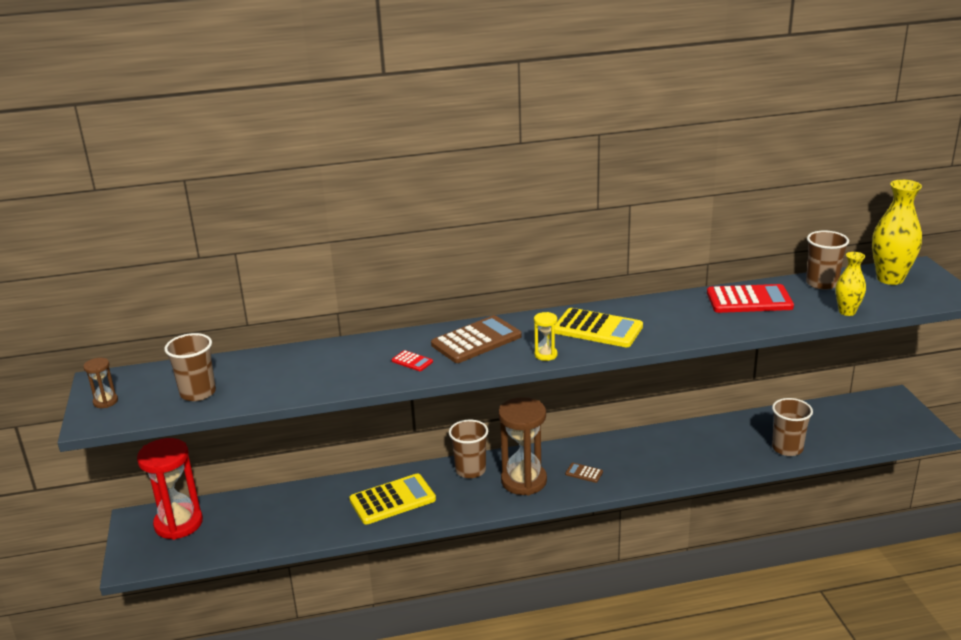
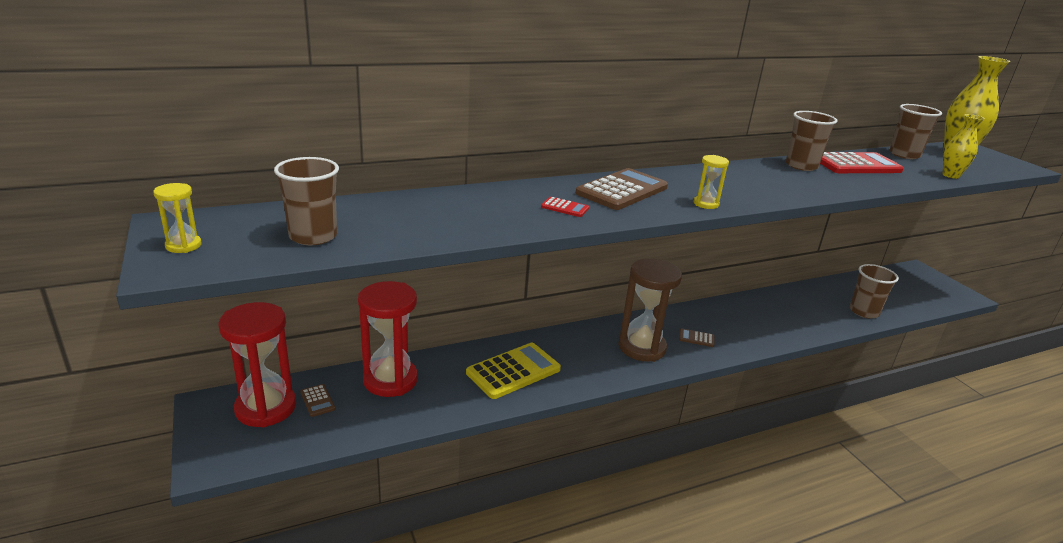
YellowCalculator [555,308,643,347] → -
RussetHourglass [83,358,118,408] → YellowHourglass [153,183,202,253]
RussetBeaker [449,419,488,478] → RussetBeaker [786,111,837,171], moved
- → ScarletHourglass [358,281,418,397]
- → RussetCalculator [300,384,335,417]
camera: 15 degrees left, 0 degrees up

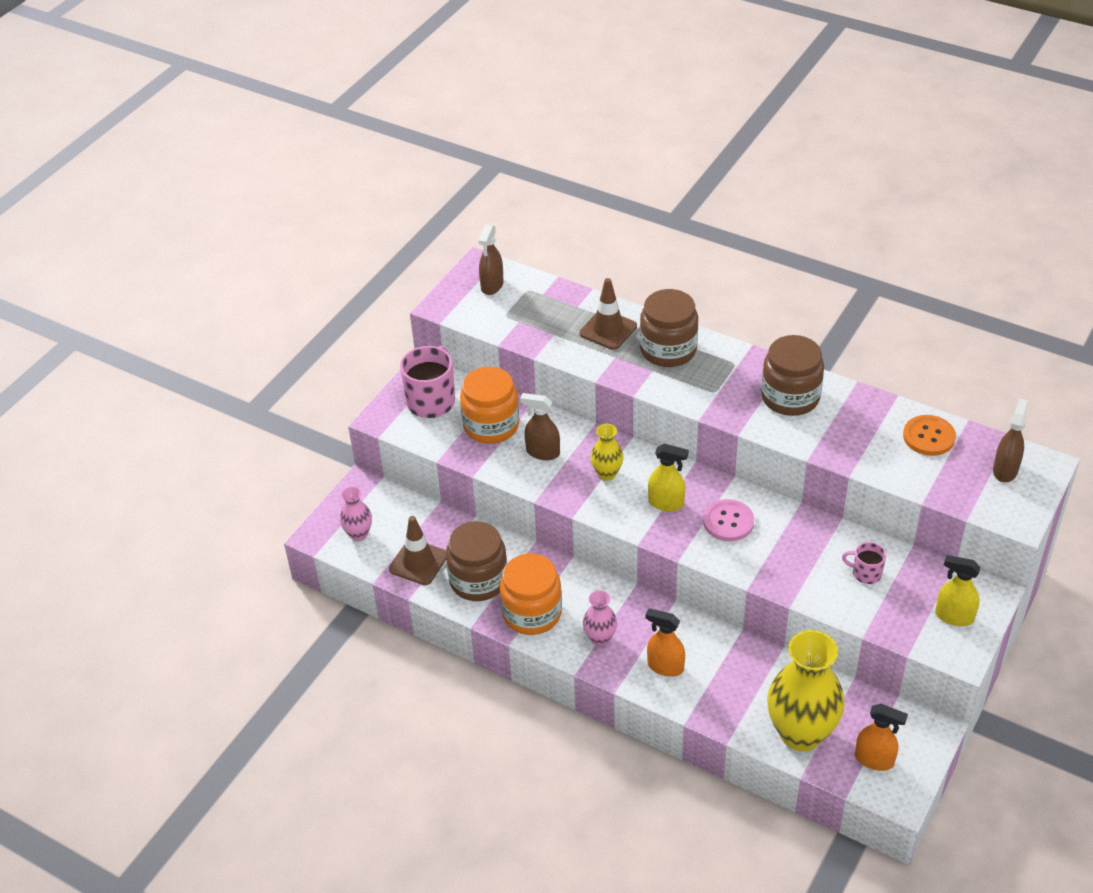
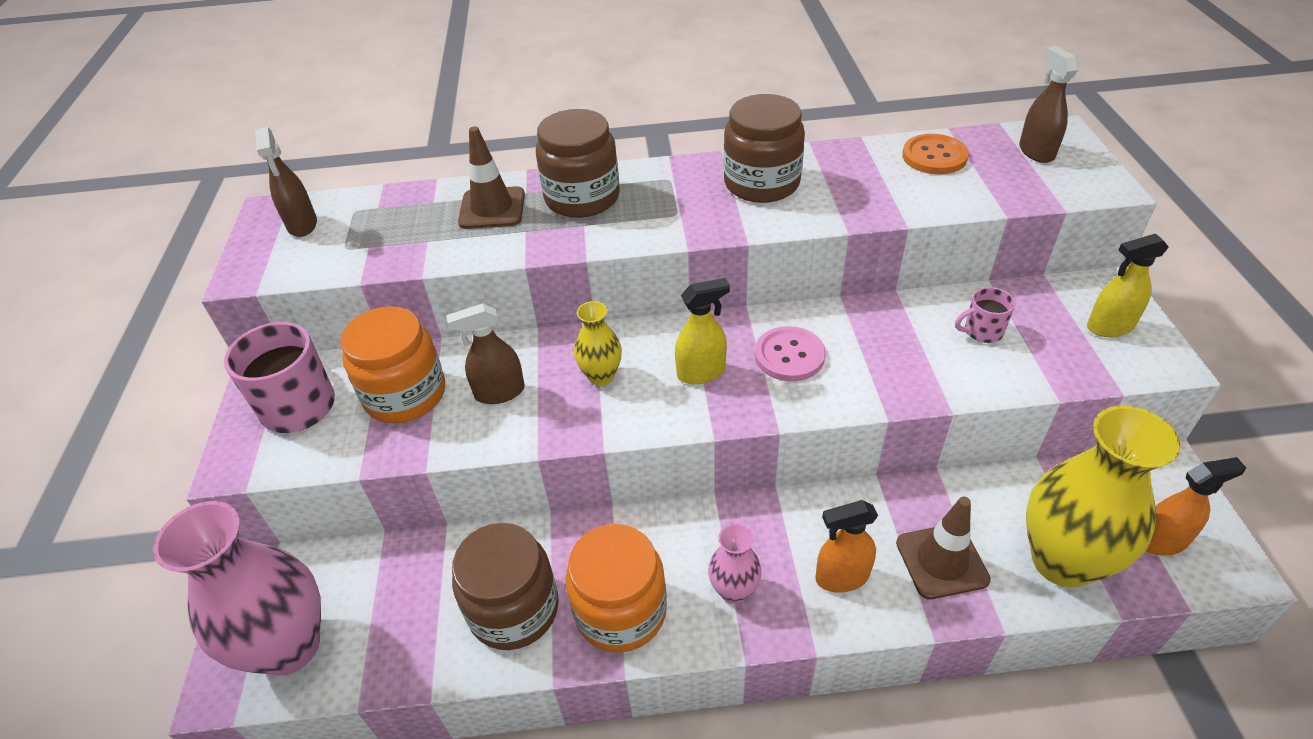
RosyFlowerVase [340,486,372,541] → RosyFlowerVase [153,501,321,676], x2.07
RussetRoadCone [389,516,446,585] → RussetRoadCone [896,497,991,599], moved
camera: 35 degrees left, 0 degrees up

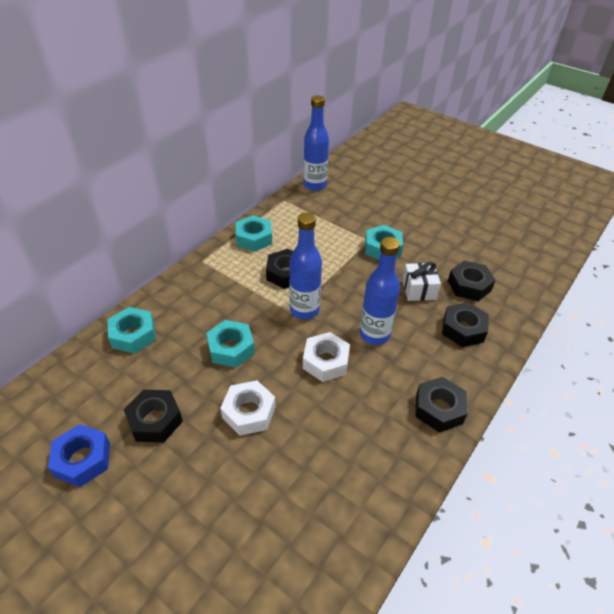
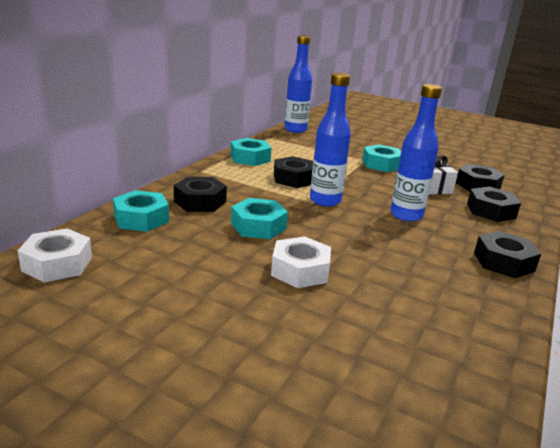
SnowWhiteHexNut [303,332,350,382] → SnowWhiteHexNut [18,228,92,283], moved
BlackHexNut [124,390,183,442] → BlackHexNut [174,177,227,212], moved
RoyalBlueHexNut [48,424,110,487] → -
camera: 10 degrees left, 20 degrees down

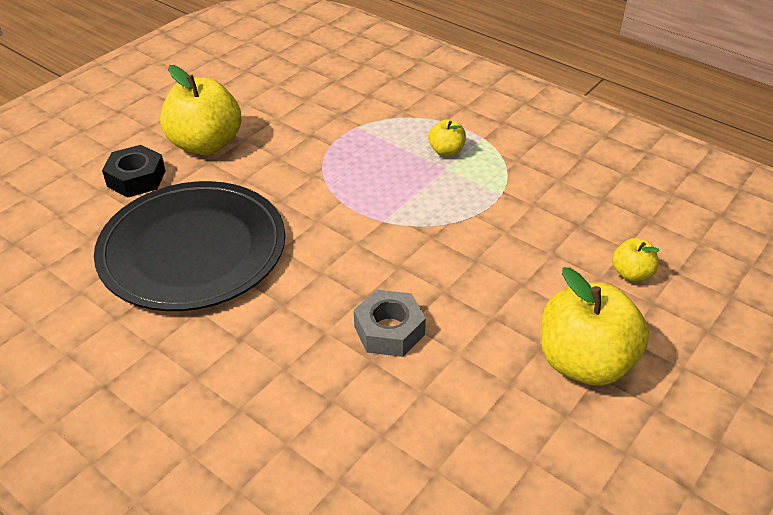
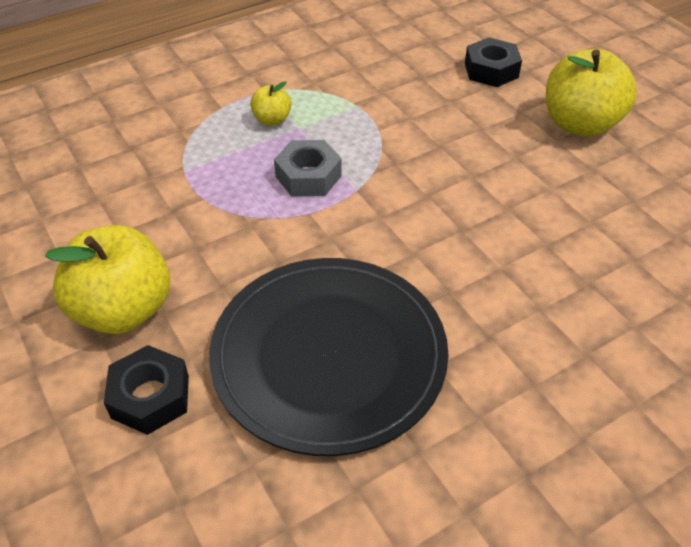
YellowApple [612,238,659,281] → BlackHexNut [465,37,522,87]
GreyHexNut [354,290,426,357] → GreyHexNut [274,140,342,196], moved
camera: 70 degrees left, 5 degrees up

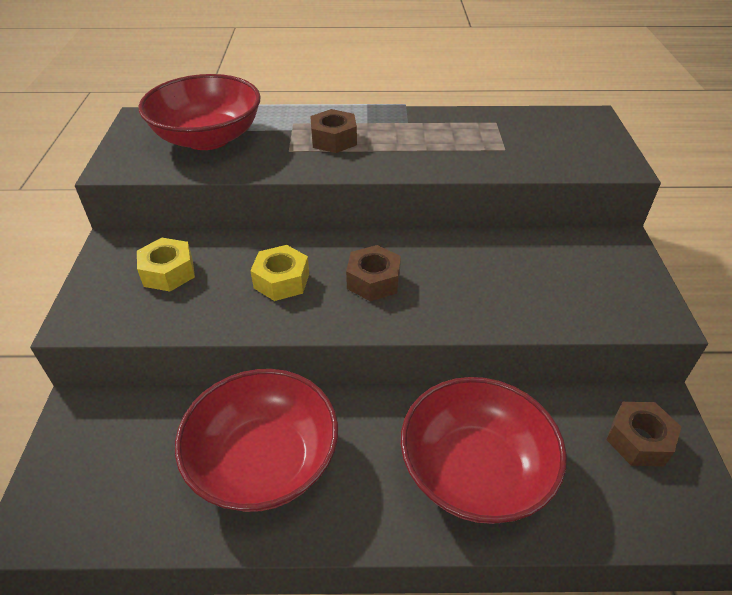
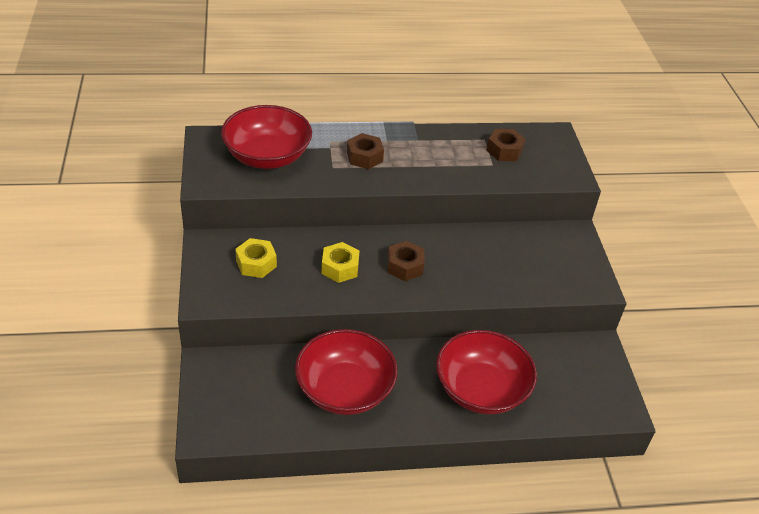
RussetHexNut [606,402,681,466] → RussetHexNut [486,129,526,161], moved
camera: 10 degrees left, 0 degrees up

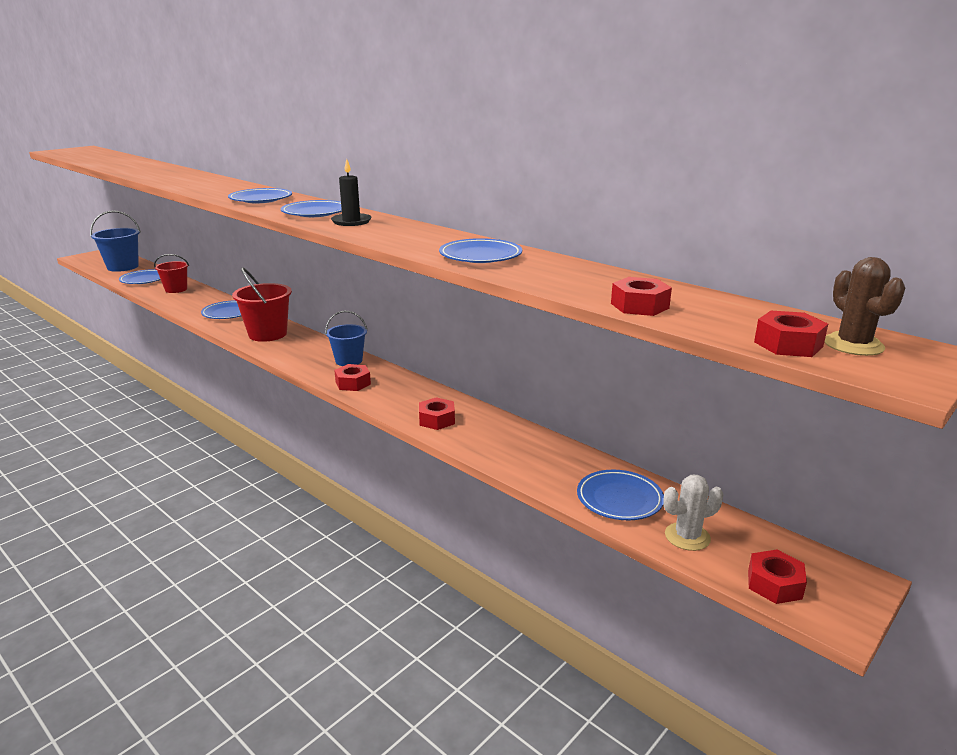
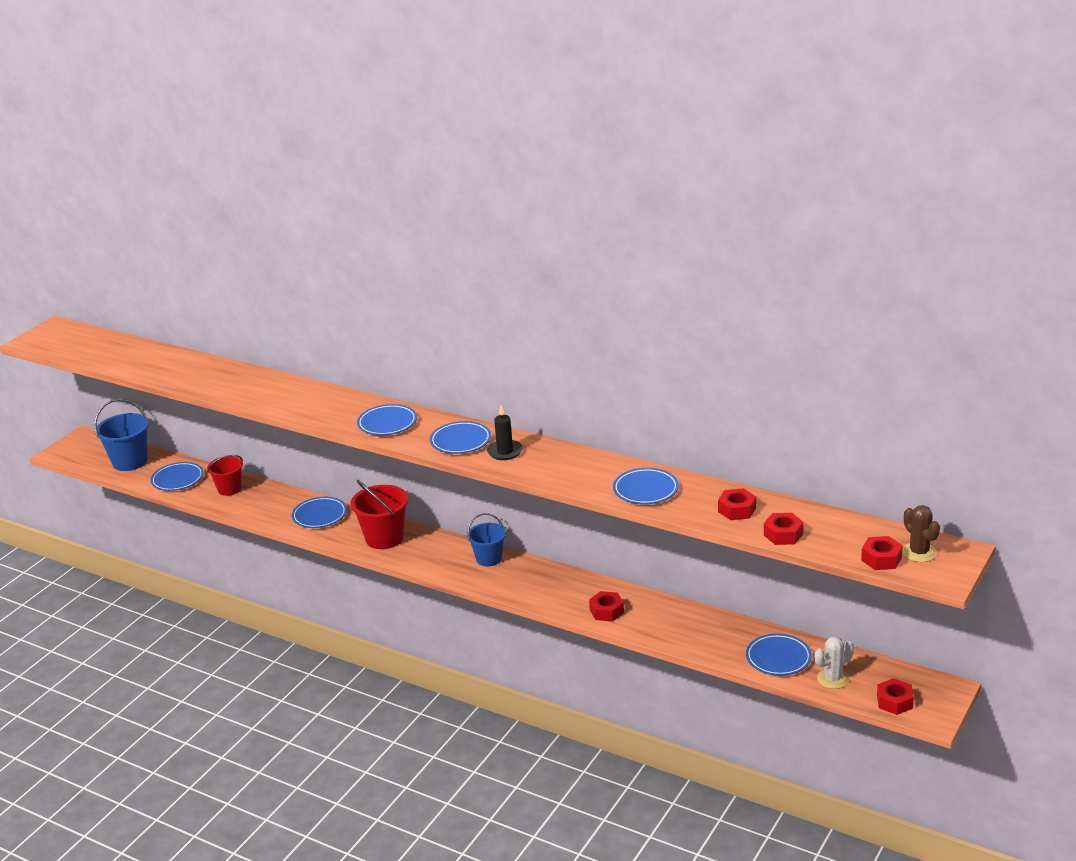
ScarletHexNut [334,364,371,391] → ScarletHexNut [718,488,756,520], moved
camera: 10 degrees left, 5 degrees up

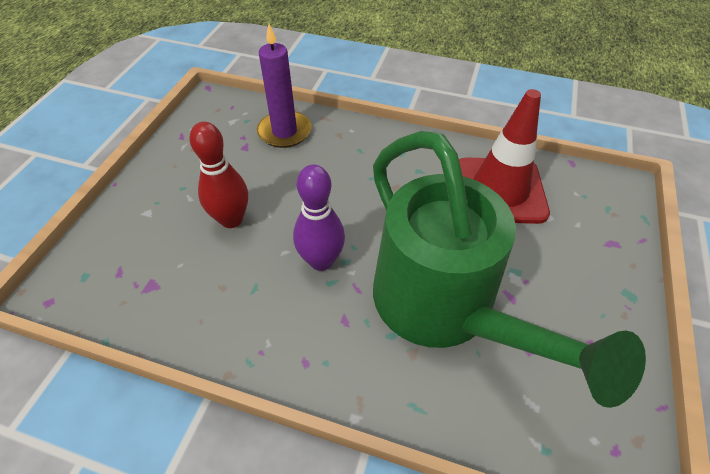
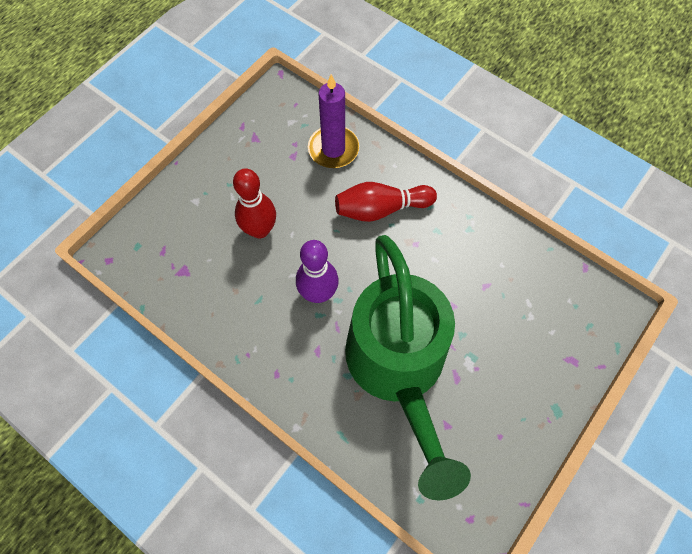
ScarletRoadCone [459,89,550,224] → -
- → ScarletTenpin [335,182,437,222]
camera: 20 degrees right, 15 degrees up

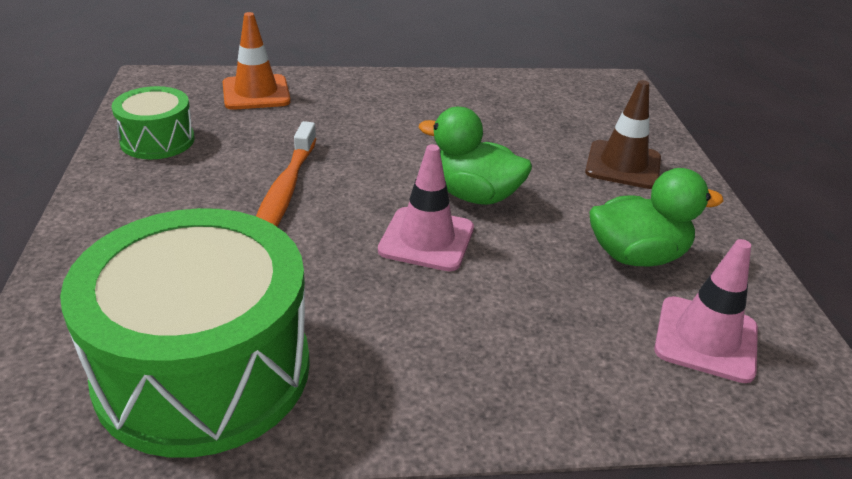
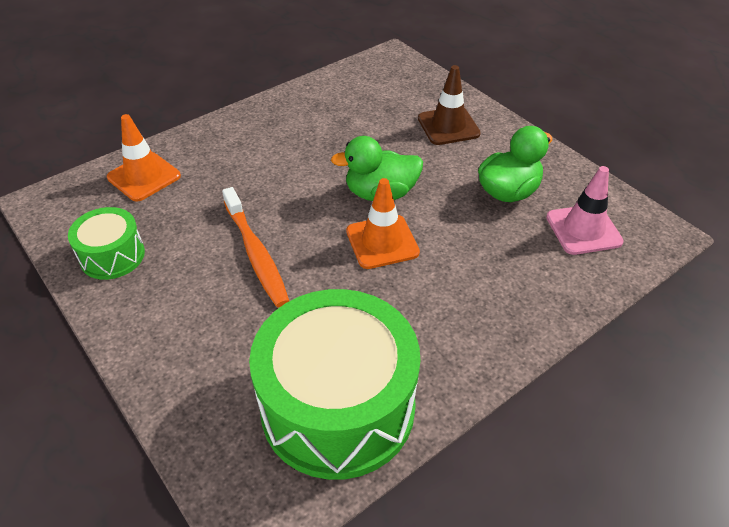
RosyRoadCone [378,144,474,271] → OrangeRoadCone [346,178,420,269]
camera: 30 degrees left, 10 degrees up

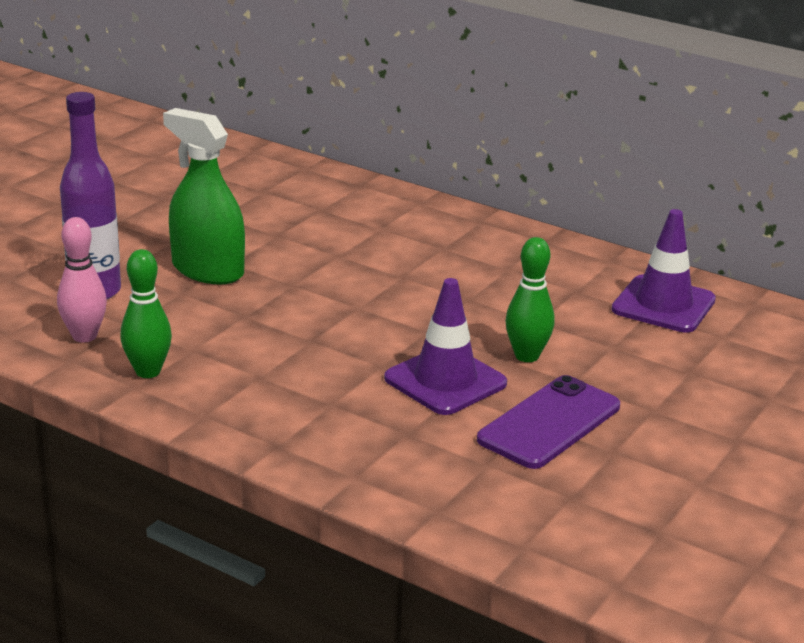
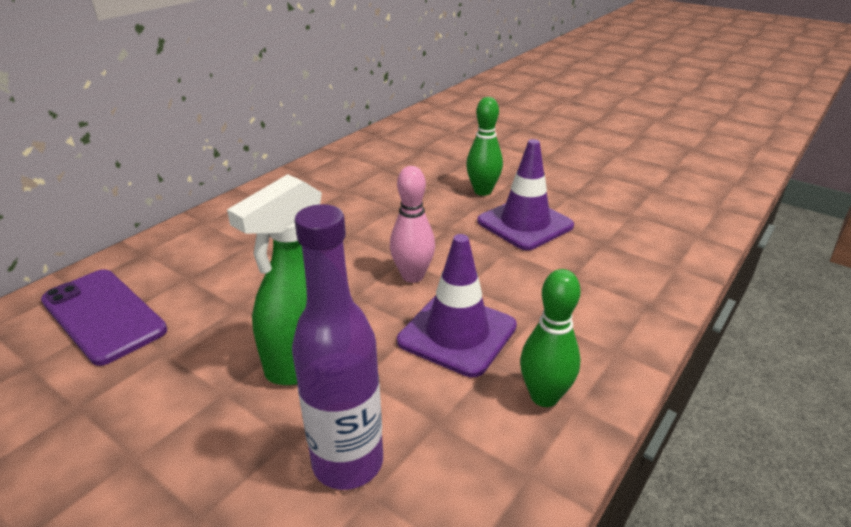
VioletRoadCone [611,209,716,333] → VioletRoadCone [397,234,517,377], moved
RosyTenpin [57,217,107,342] → RosyTenpin [390,166,435,283], moved
VioletMobilePhone [477,375,620,469] → VioletMobilePhone [41,269,167,366], moved
camera: 85 degrees left, 5 degrees up

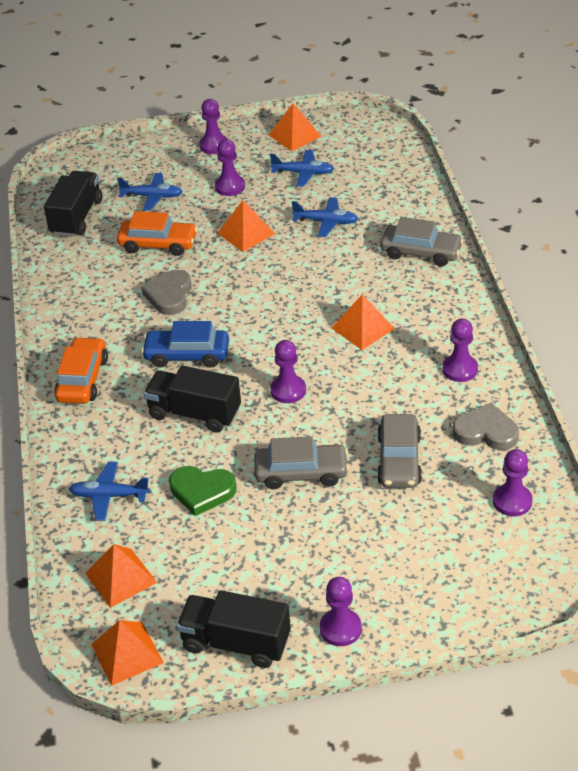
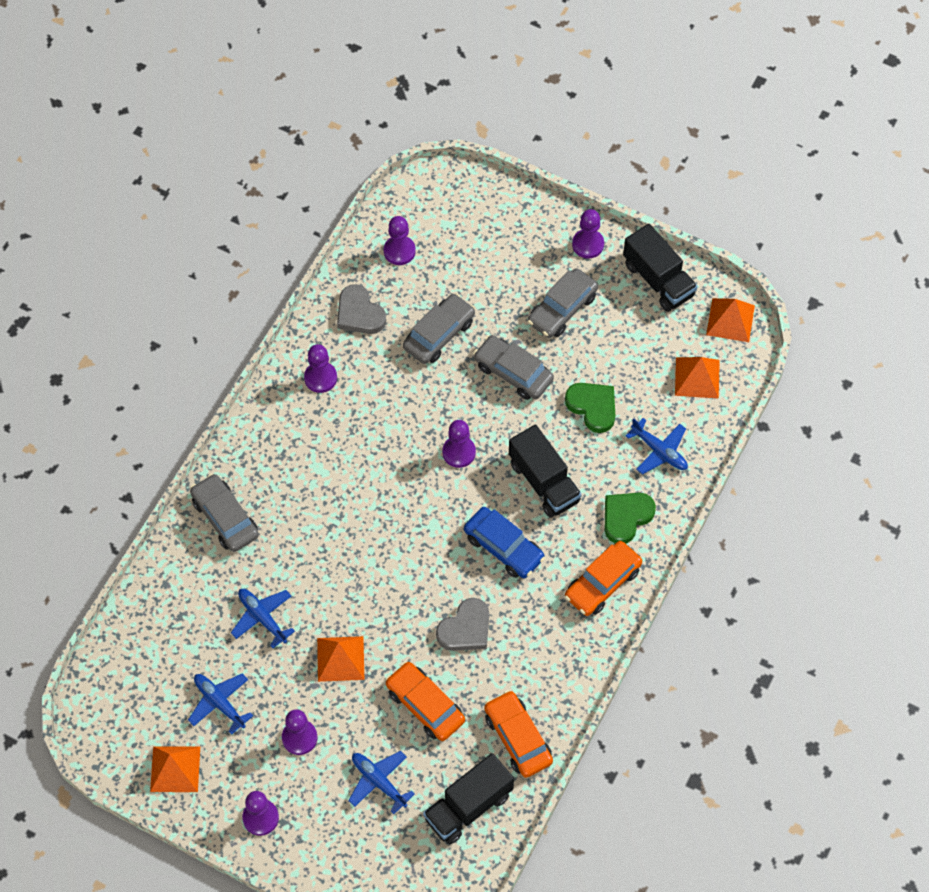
OrangePyramidShape [332,294,395,350] → -
- → GreyToyCar [528,268,598,338]
- → LeafGreenHeart [605,493,656,544]
- → OrangeToyCar [484,690,553,778]
camera: 145 degrees left, 20 degrees up

